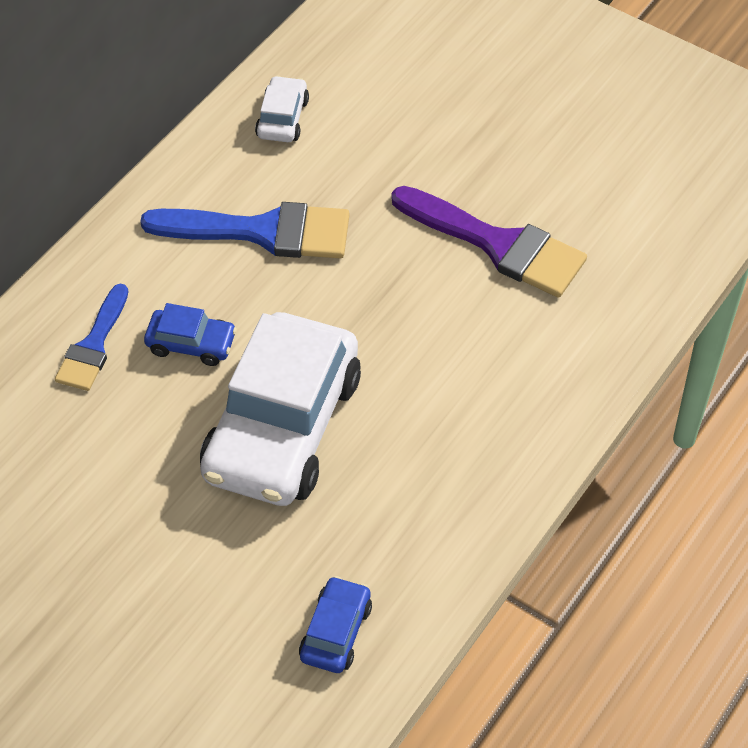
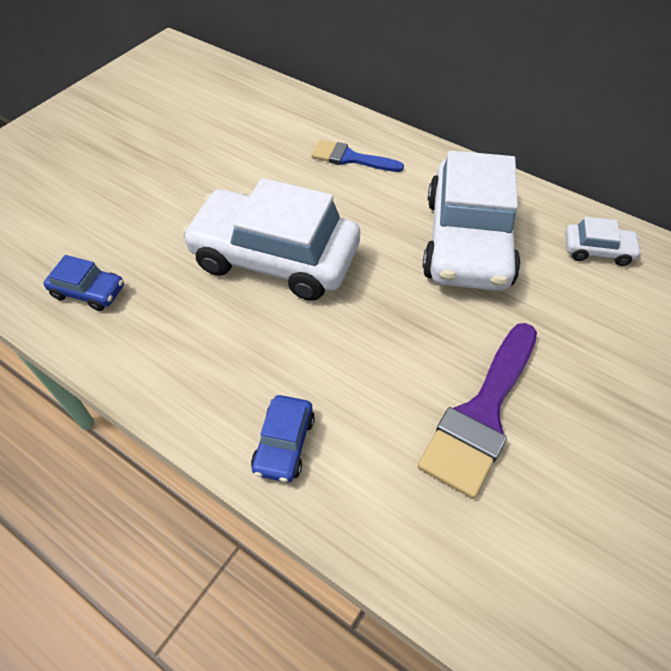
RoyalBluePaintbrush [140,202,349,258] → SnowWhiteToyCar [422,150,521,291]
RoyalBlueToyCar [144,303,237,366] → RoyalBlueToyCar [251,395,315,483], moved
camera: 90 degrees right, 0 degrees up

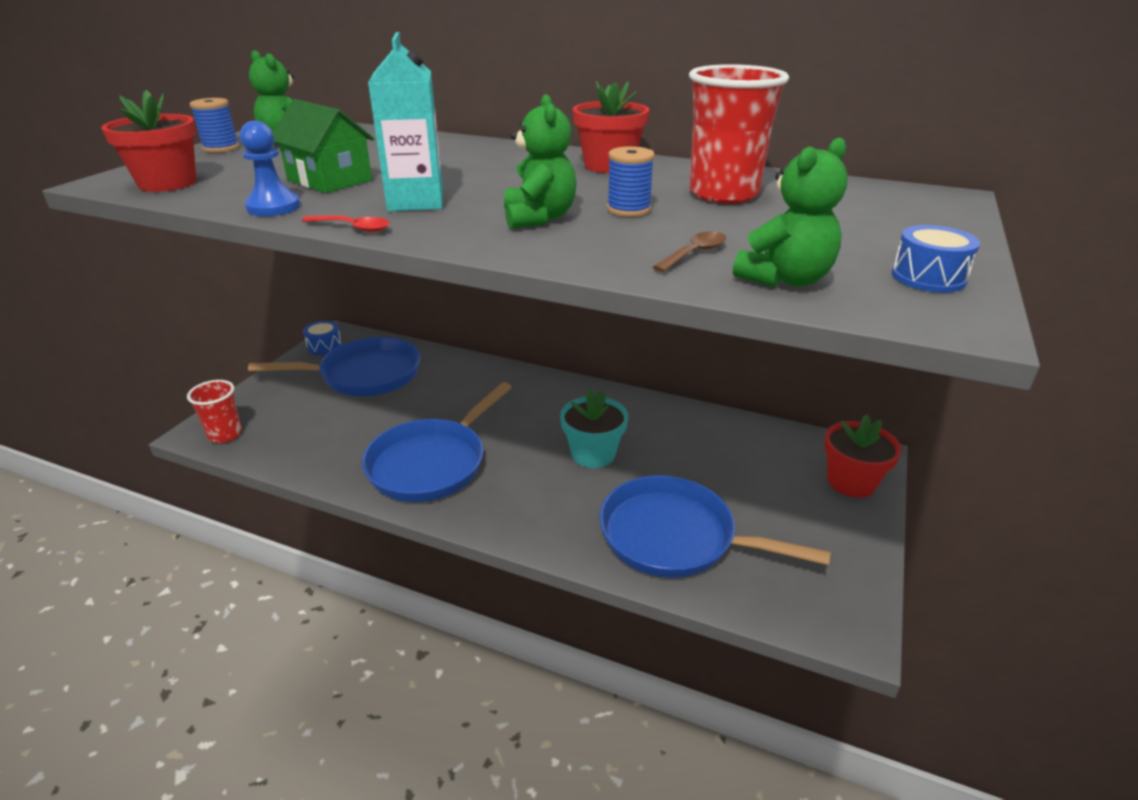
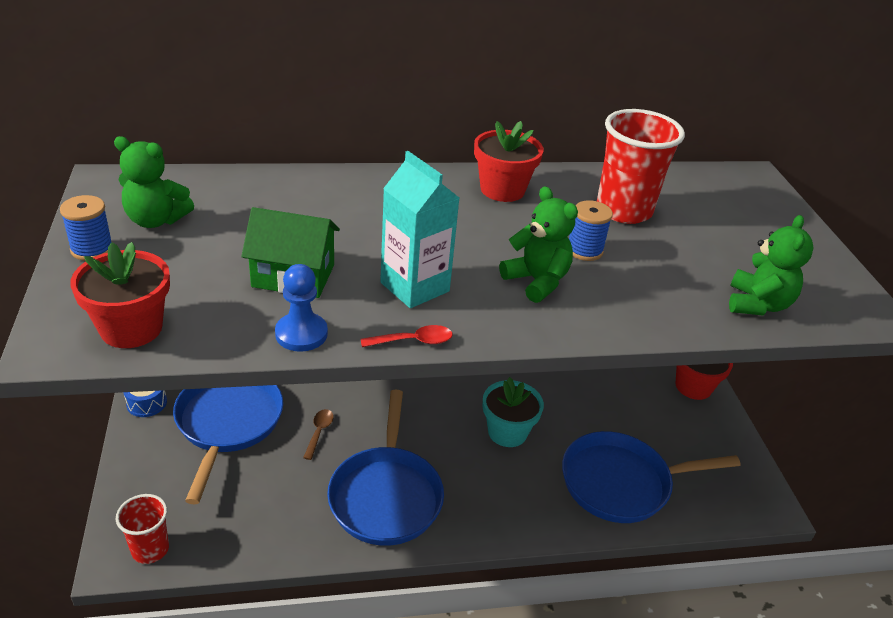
RoyalBlueToyDrum [892,225,980,293] → -
RussetSpoon [653,231,726,272] → RussetSpoon [303,409,334,460], moved
RoyalBlueFryingPan [248,337,421,396] → RoyalBlueFryingPan [173,385,283,504], 45 degrees counterclockwise
camera: 35 degrees left, 5 degrees up

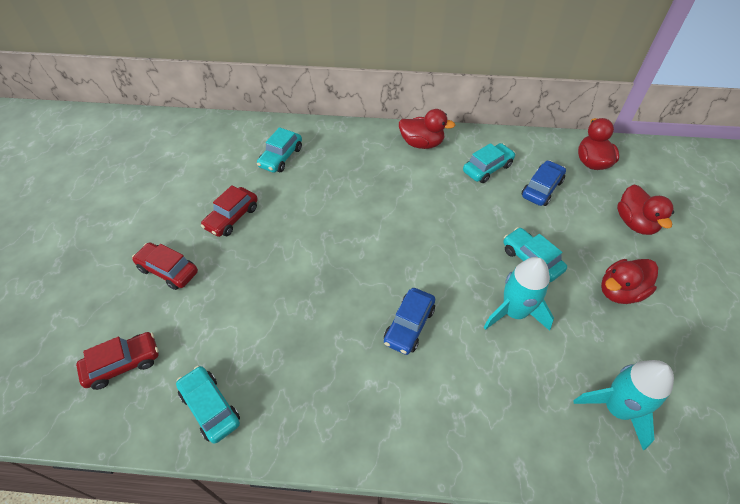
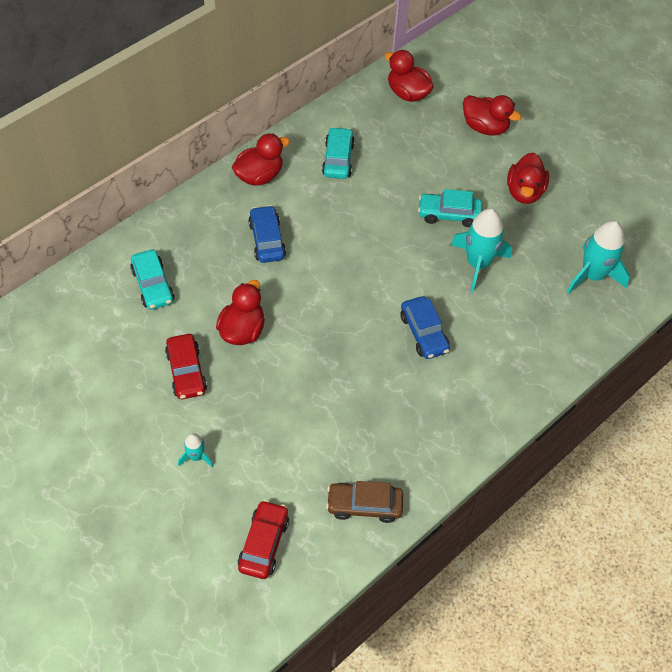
RoyalBlueToyCar [522,160,566,206] → RoyalBlueToyCar [248,205,286,263], moved
ScarletToyCar [132,242,198,290] → AquaToyRocket [178,433,213,467]
AquaToyCar [176,366,240,444] → RussetToyCar [326,481,403,523]
- → ScarletToyDuck [216,280,265,345]
camera: 50 degrees left, 5 degrees up

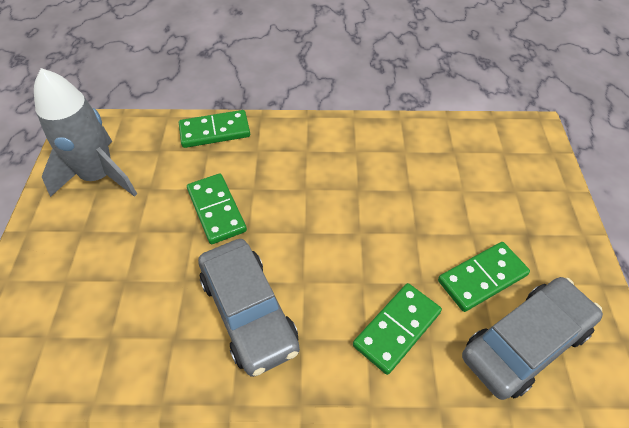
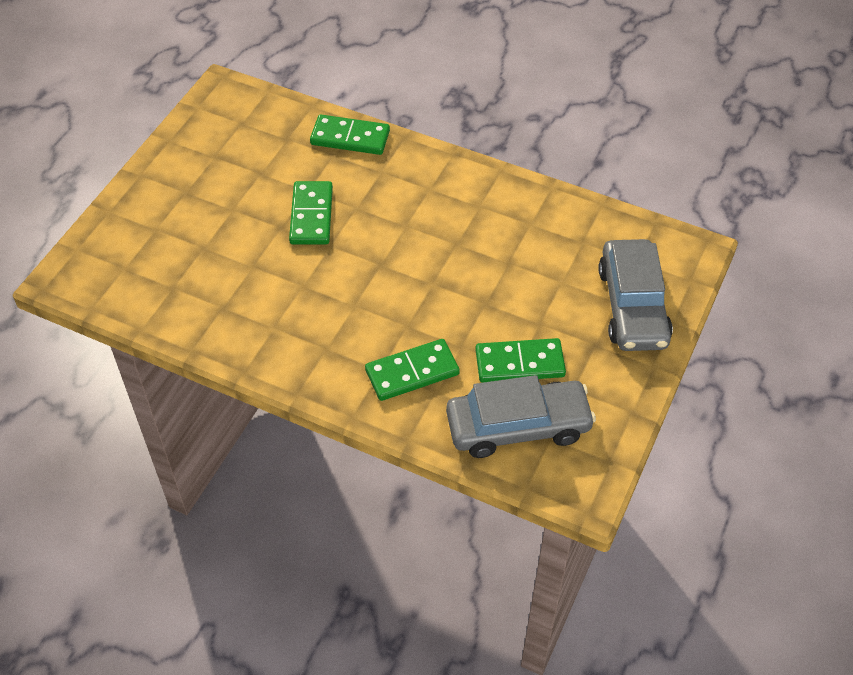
GreyToyRocket [34,68,137,197] → -
GreyToyCar [198,239,300,377] → GreyToyCar [598,239,673,351], moved
camera: 25 degrees right, 0 degrees up

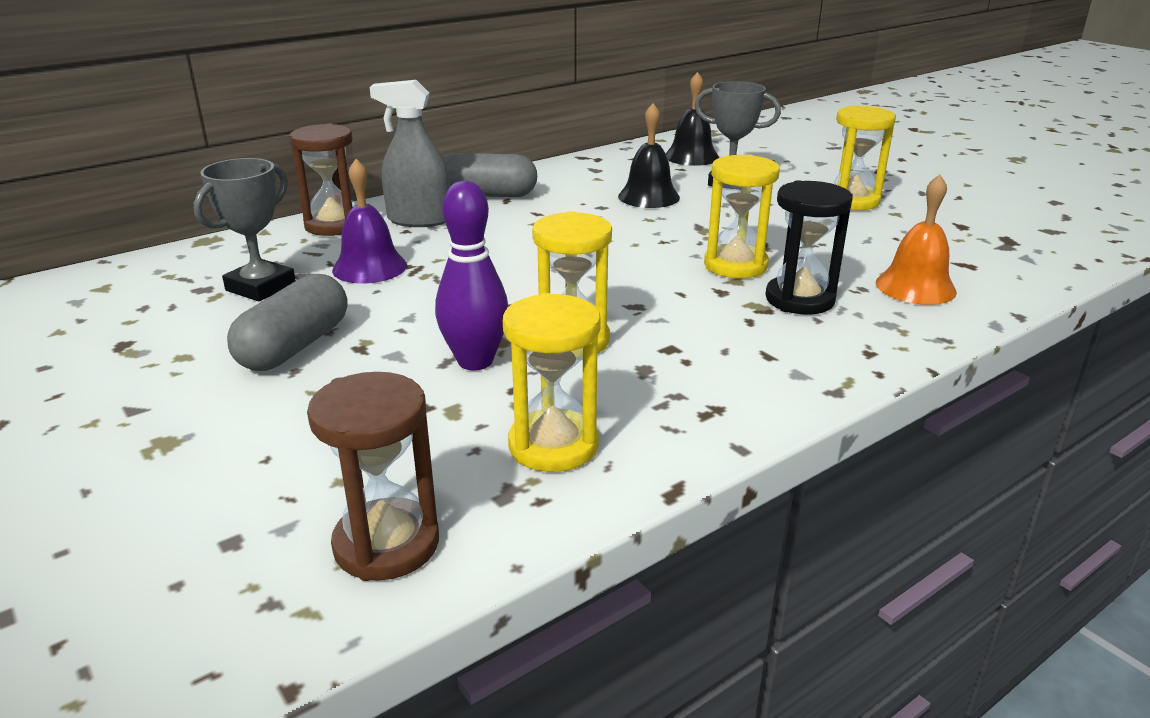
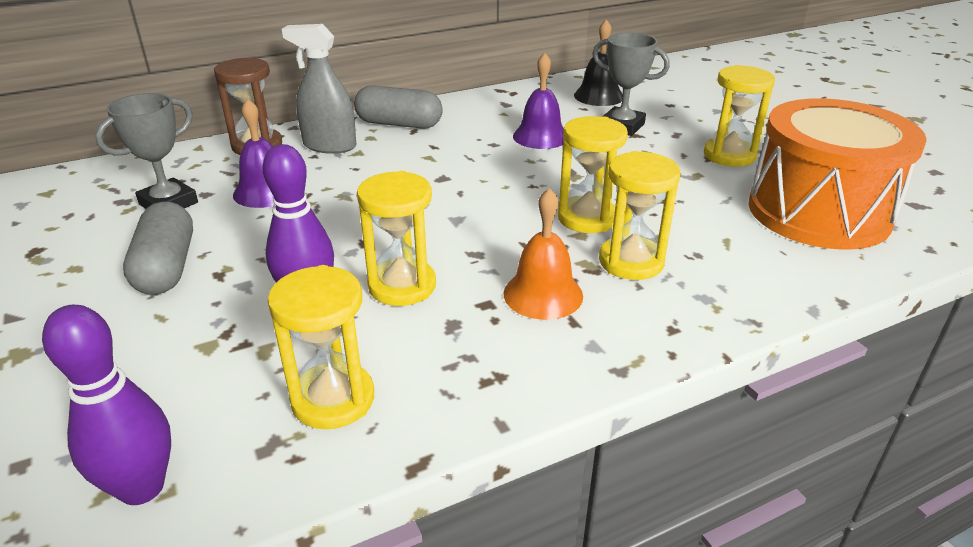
BlackSchoolBell [618,103,680,208] → VioletSchoolBell [513,53,564,149]
OrangeSchoolBell [876,175,957,305] → OrangeSchoolBell [503,188,583,320], moved
BlackHourglass [765,180,853,315] → YellowHourglass [599,151,680,280]
GreyPillShape [227,274,348,371] → GreyPillShape [123,202,193,295], 45 degrees counterclockwise
RussetHourglass [307,372,439,581] → VioletTenpin [42,305,171,505]
- → OrangeToyDrum [749,98,927,250]
camera: 10 degrees right, 5 degrees up

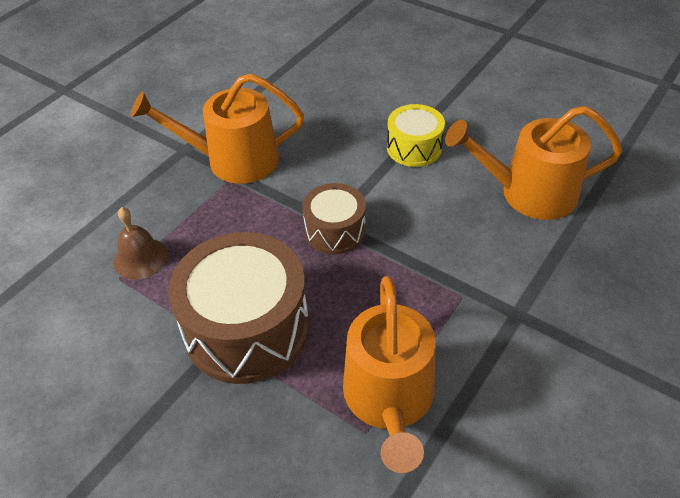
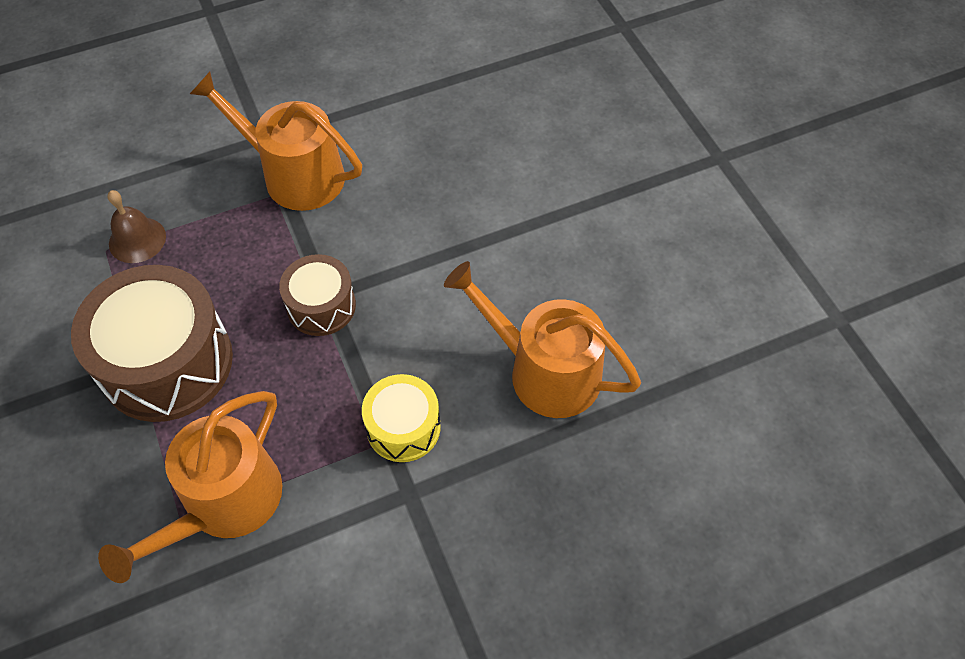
YellowToyDrum [387,104,445,167] → YellowToyDrum [362,374,441,462], moved
camera: 30 degrees right, 10 degrees up

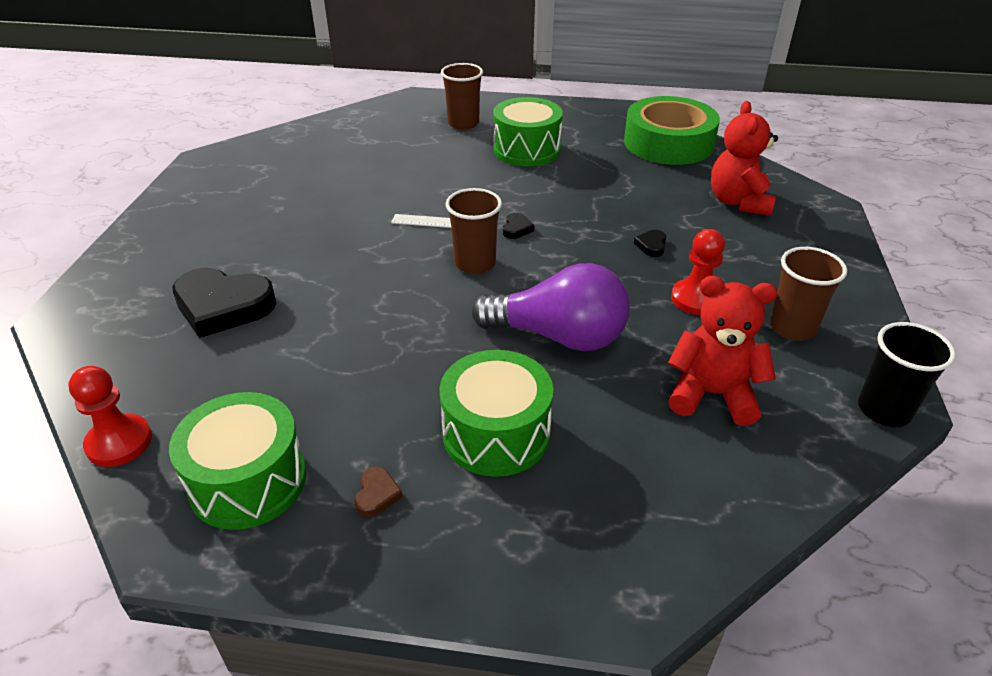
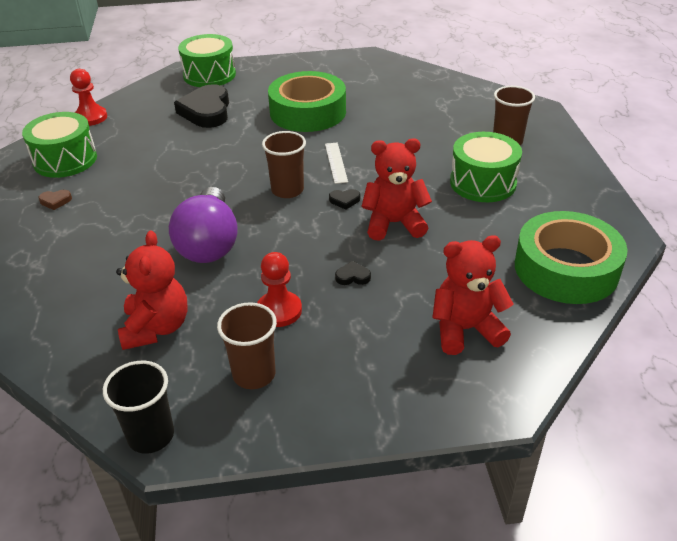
LeafGreenToyDrum [440,350,553,477] → LeafGreenToyDrum [178,34,236,87], moved
- → LeafGreenRollOfTape [268,71,346,132]
- → ScarletStuffedBear [361,138,432,241]
camera: 75 degrees right, 0 degrees up

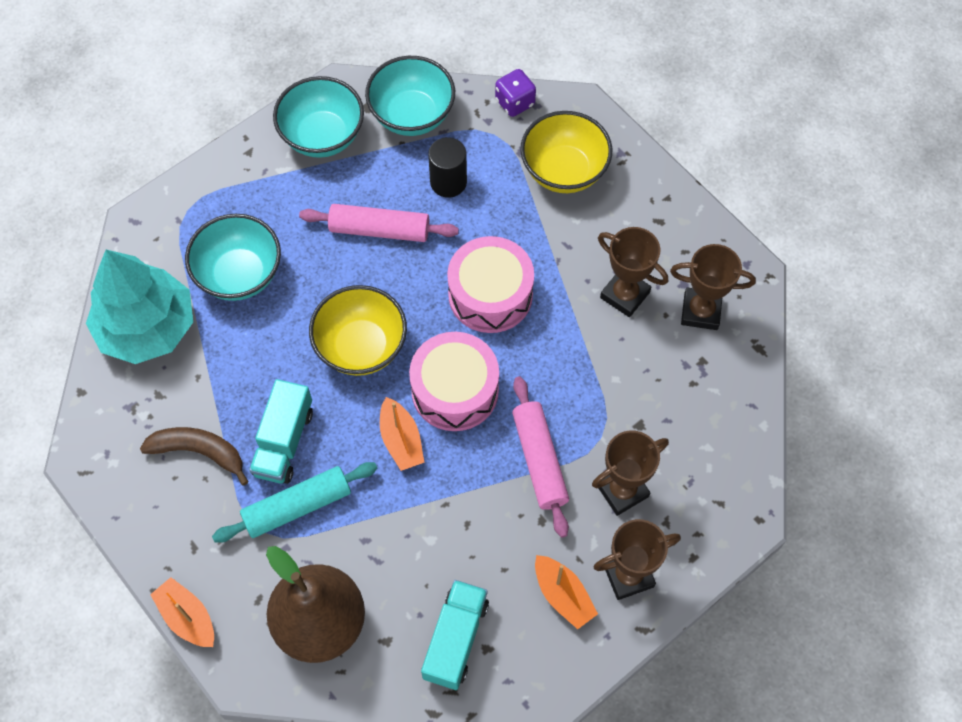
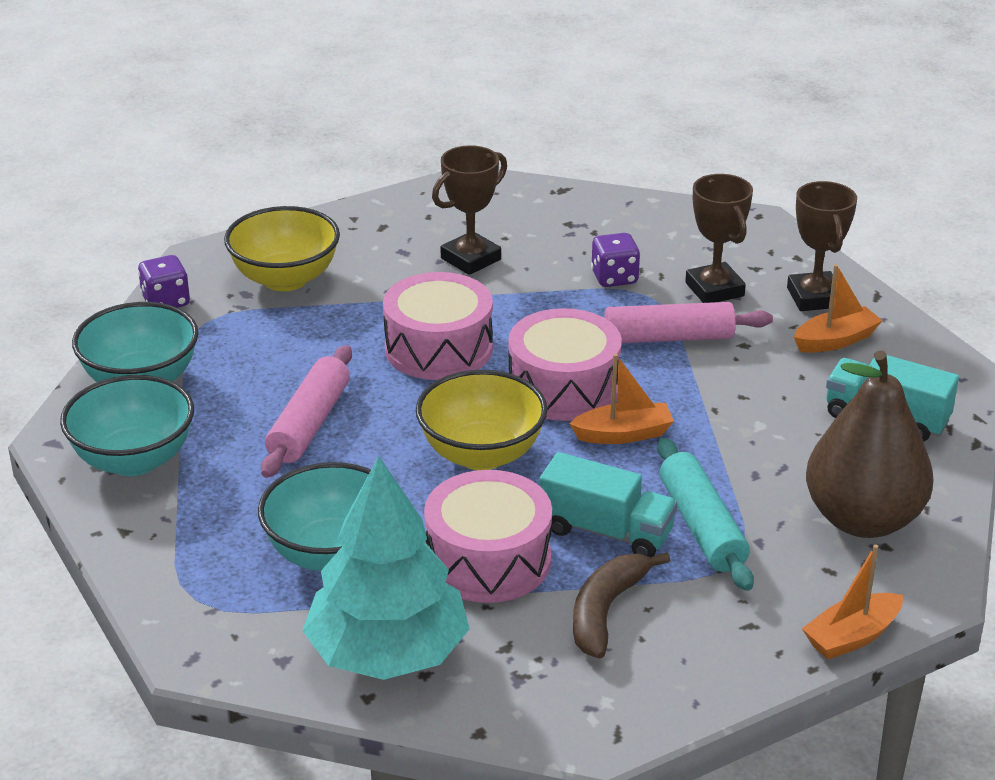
BlackCylinderShape [428,137,467,198] → -
RussetPrizeCup [670,244,756,330] → -
- → VioletDie [591,233,640,287]
- → RosyToyDrum [424,470,552,603]
camera: 80 degrees left, 30 degrees down

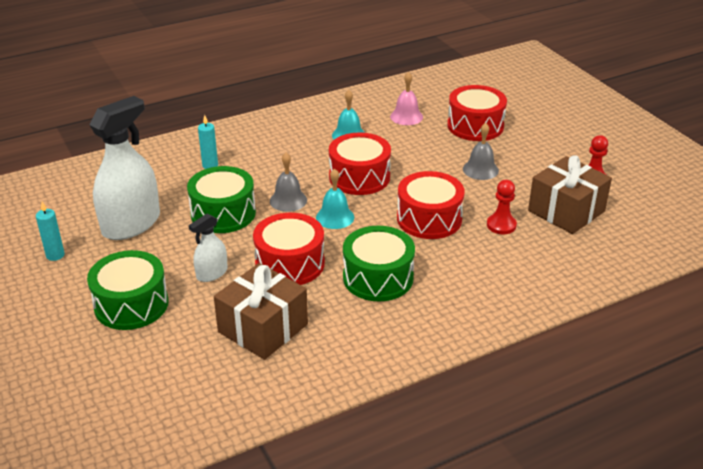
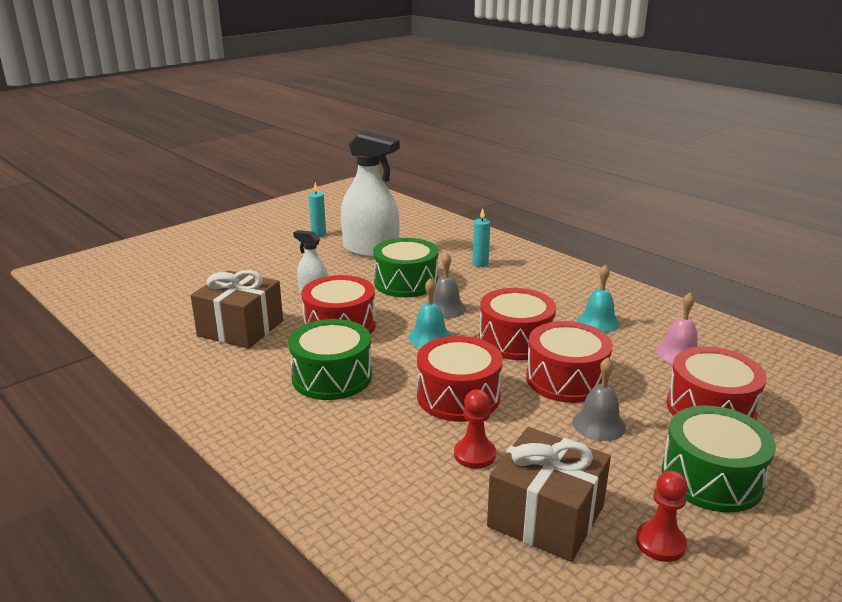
LeafGreenToyDrum [87,250,169,330] → LeafGreenToyDrum [661,406,776,512], moved
- → ScarletToyDrum [526,321,613,403]
camera: 75 degrees right, 10 degrees down

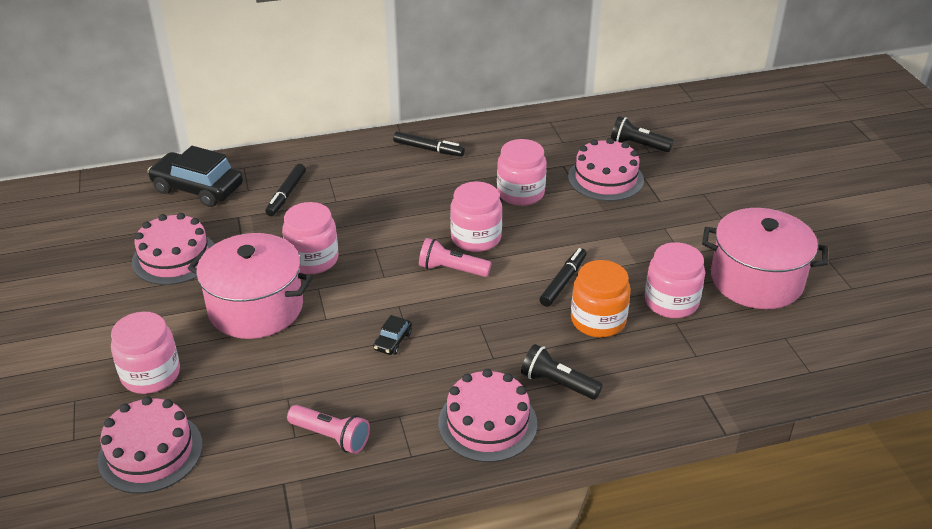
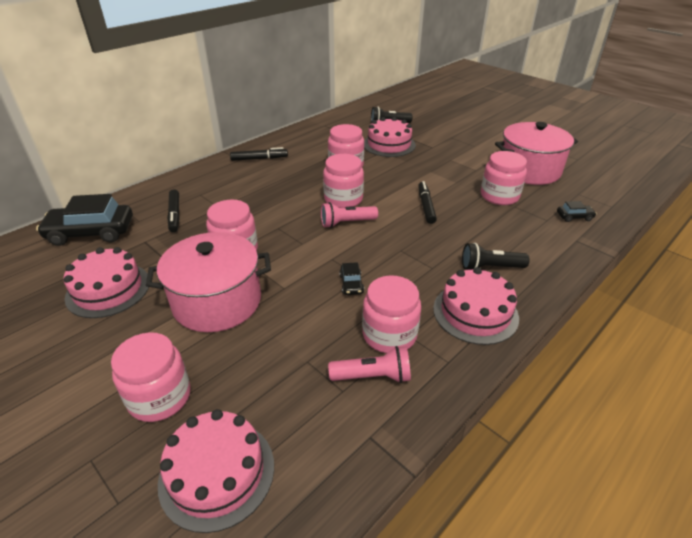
OrangeJamJar [571,260,631,337] → -
- → BlackToyCar [557,201,597,222]
- → RosyJamJar [362,275,421,353]
camera: 30 degrees left, 0 degrees up

